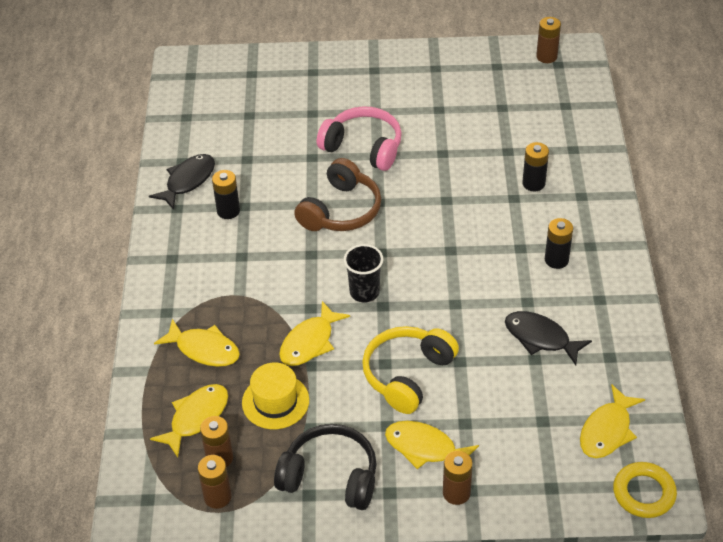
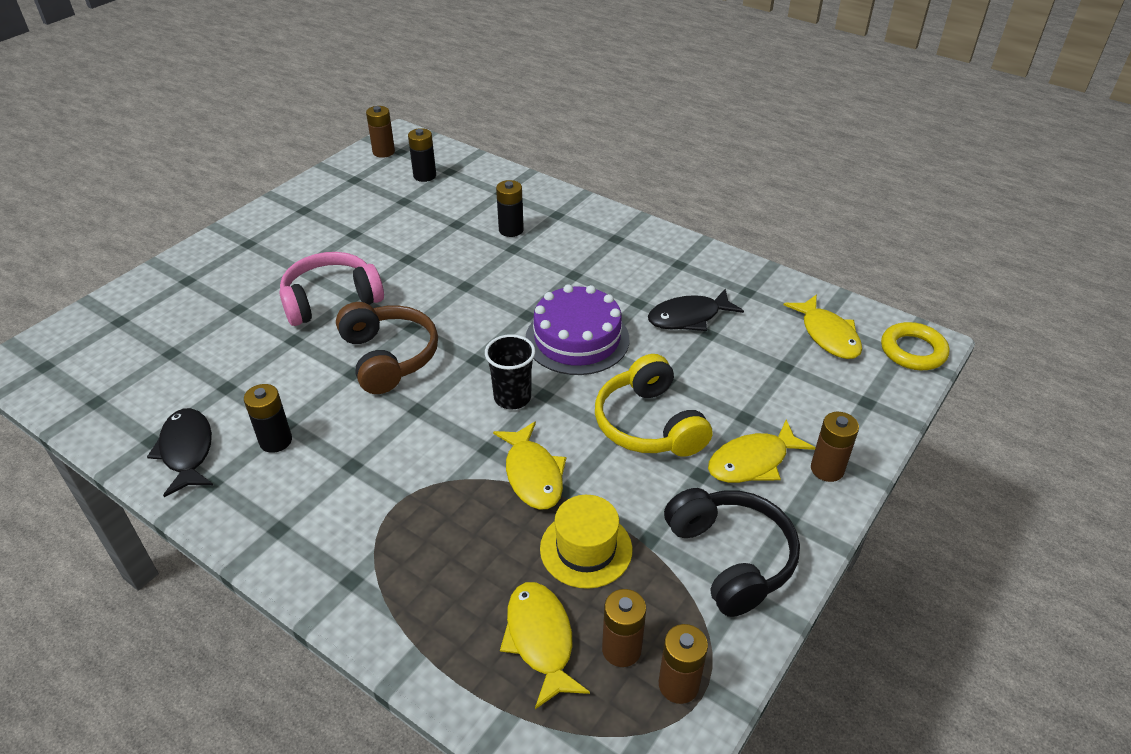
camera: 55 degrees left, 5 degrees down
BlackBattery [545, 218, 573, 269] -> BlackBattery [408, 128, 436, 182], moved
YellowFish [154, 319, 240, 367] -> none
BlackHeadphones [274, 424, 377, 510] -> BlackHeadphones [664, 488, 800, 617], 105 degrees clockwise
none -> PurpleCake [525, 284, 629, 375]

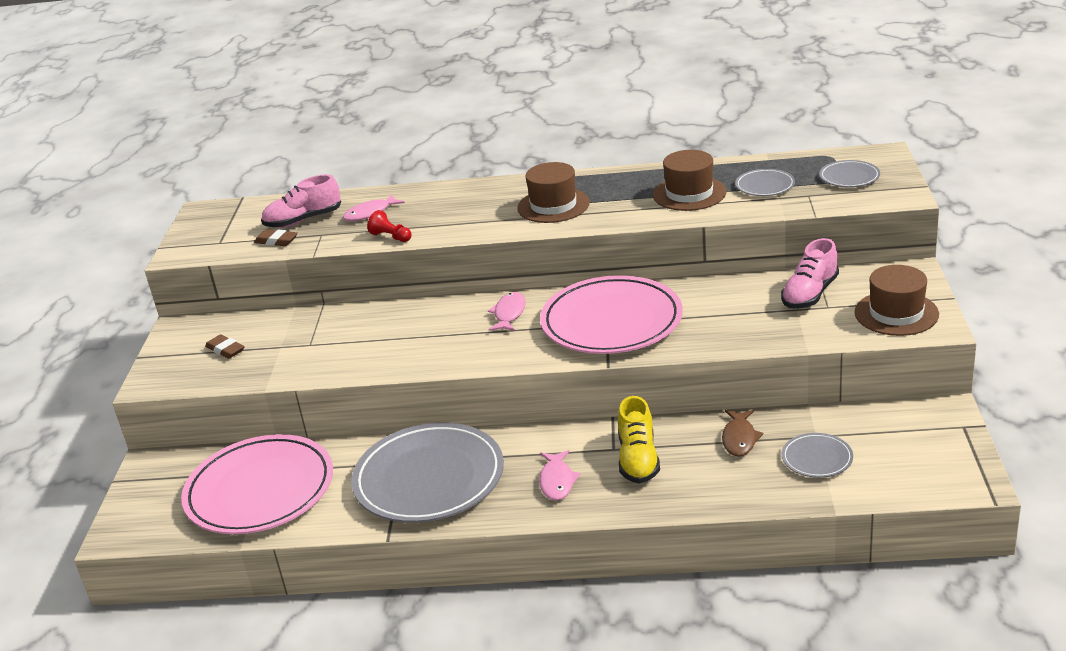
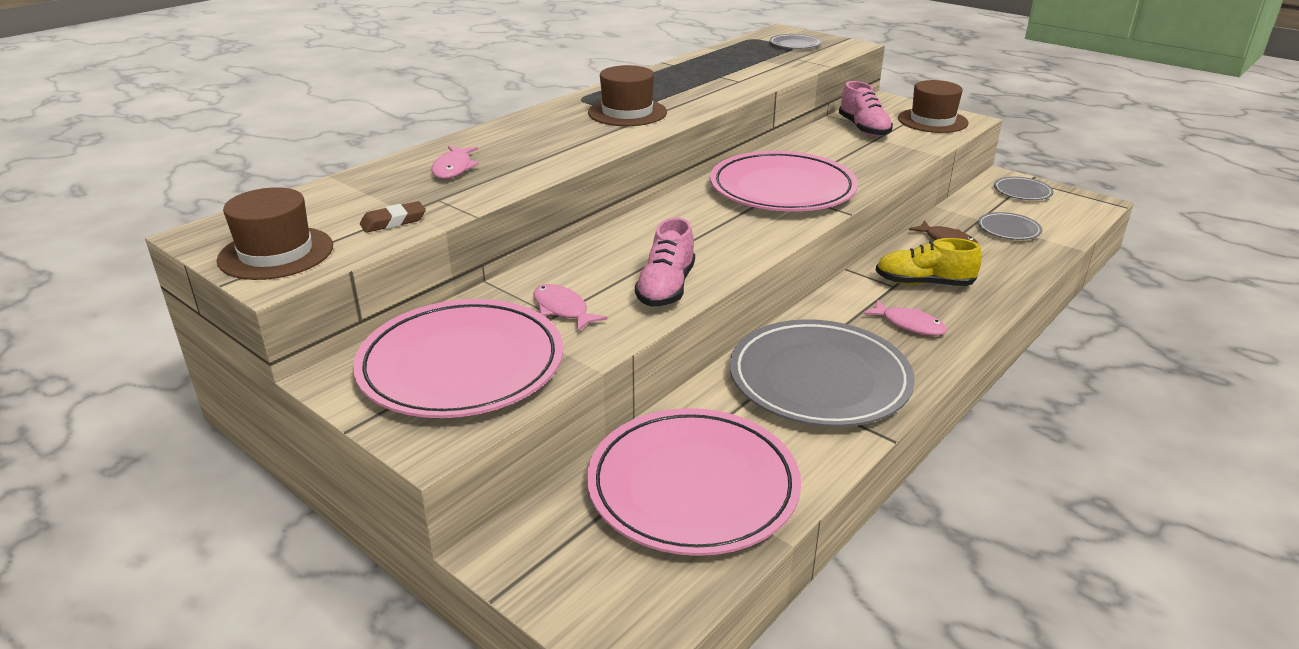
camera: 55 degrees left, 0 degrees up
BrownHat [653, 150, 727, 211] -> BrownHat [217, 187, 333, 280], moved
GreyPlate [735, 169, 795, 196] -> GreyPlate [994, 177, 1054, 200], moved
PinkShoe [261, 174, 341, 228] -> PinkShoe [635, 217, 695, 306], moved
RedPawn [367, 210, 412, 242] -> none
PinkFish [488, 292, 526, 331] -> PinkFish [533, 284, 607, 331], moved
BrownEraser [205, 334, 245, 359] -> PinkPlate [353, 299, 563, 418]
YellowShoe [618, 396, 660, 484] -> YellowShoe [876, 238, 982, 286], 150 degrees clockwise

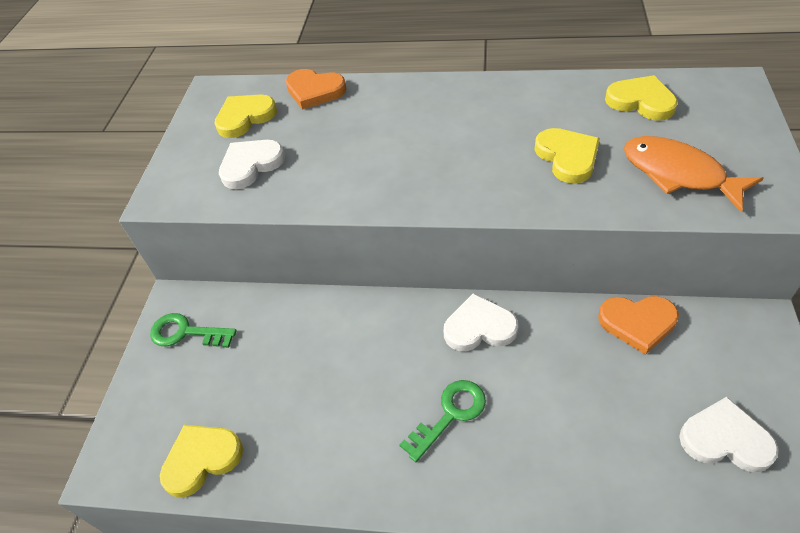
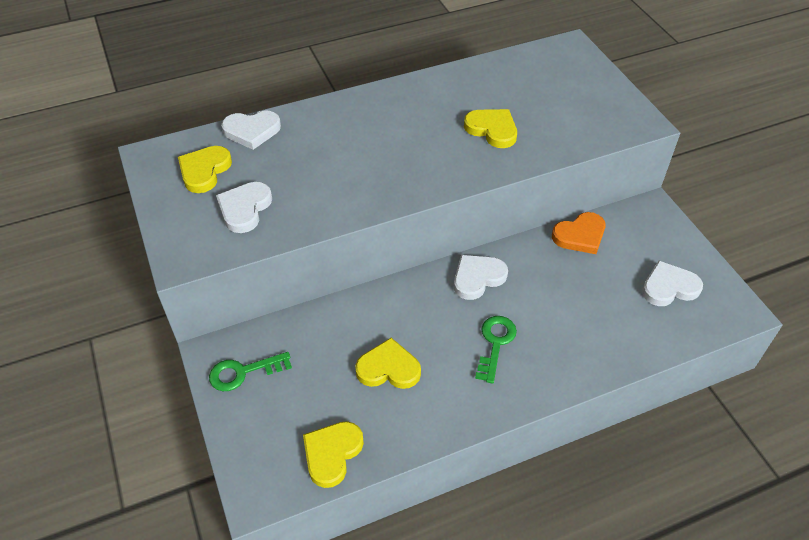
camera: 35 degrees left, 0 degrees up
OrangeHeart [286, 69, 347, 110] -> WhiteHeart [221, 110, 281, 150]
YellowHeart [605, 75, 678, 121] -> YellowHeart [355, 338, 421, 389], moved
OrangeFish [624, 136, 764, 212] -> none

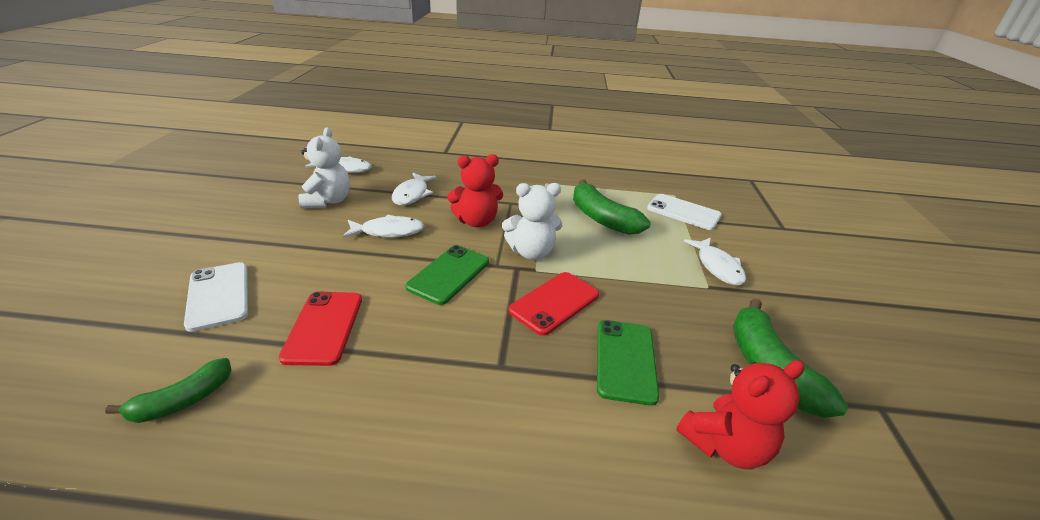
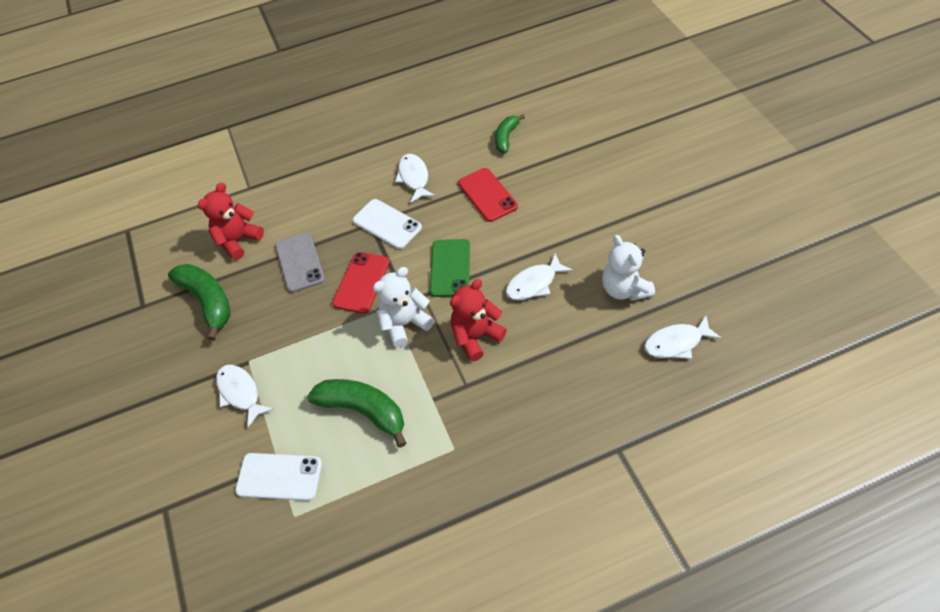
camera: 160 degrees right, 20 degrees up
WhiteFish [391, 173, 436, 205] -> WhiteFish [395, 154, 435, 203], moved
WhitePhone [184, 262, 248, 332] -> WhitePhone [353, 199, 422, 249], moved
GreenPhone [597, 320, 659, 406] -> GreyPhone [275, 232, 325, 293]

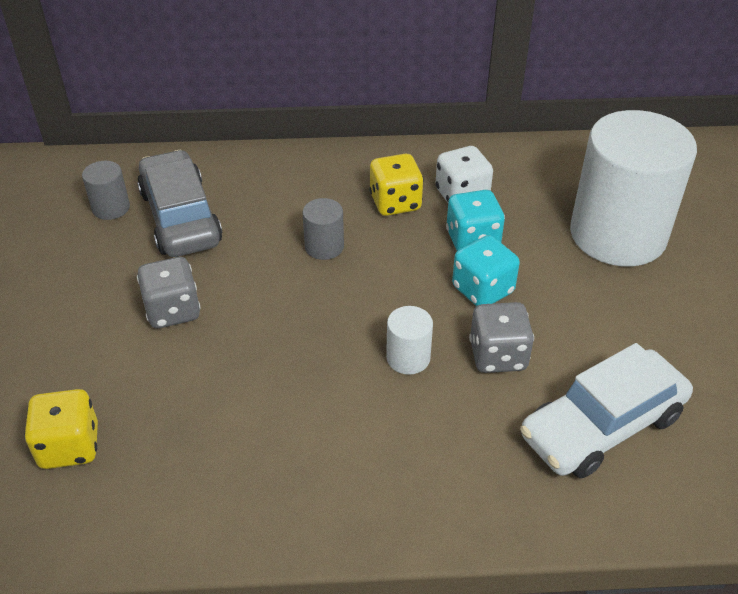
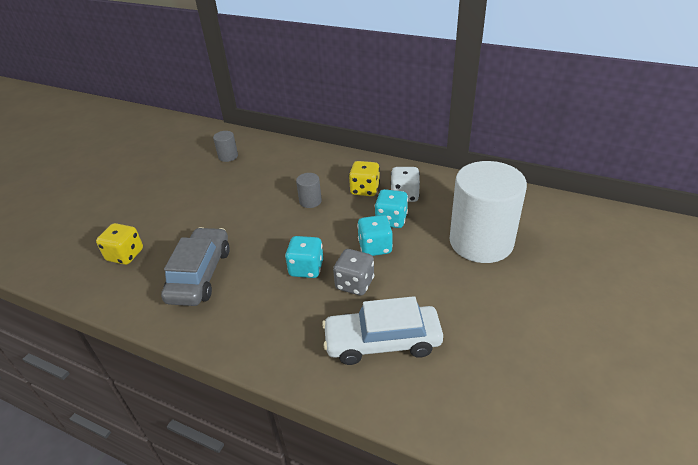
camera: 30 degrees right, 5 degrees down
GreyCar [137, 150, 222, 257] -> GreyCar [161, 227, 230, 306], moved
GreyDice [137, 257, 201, 328] -> none
WhiteCylinder [386, 306, 433, 375] -> TurquoiseDice [285, 236, 323, 278]

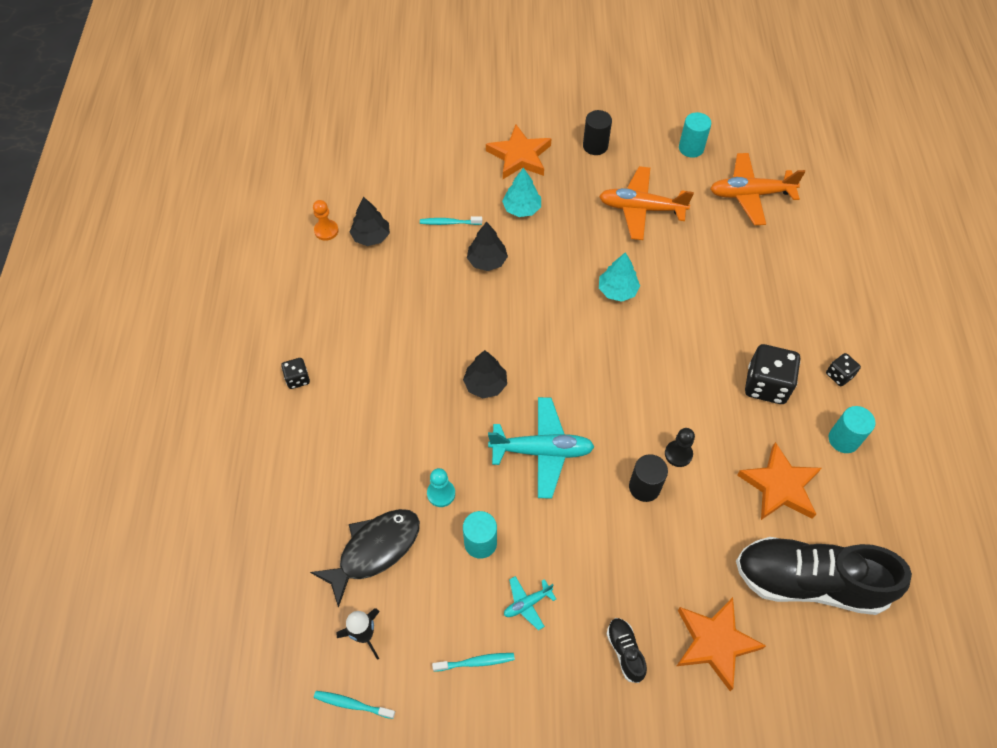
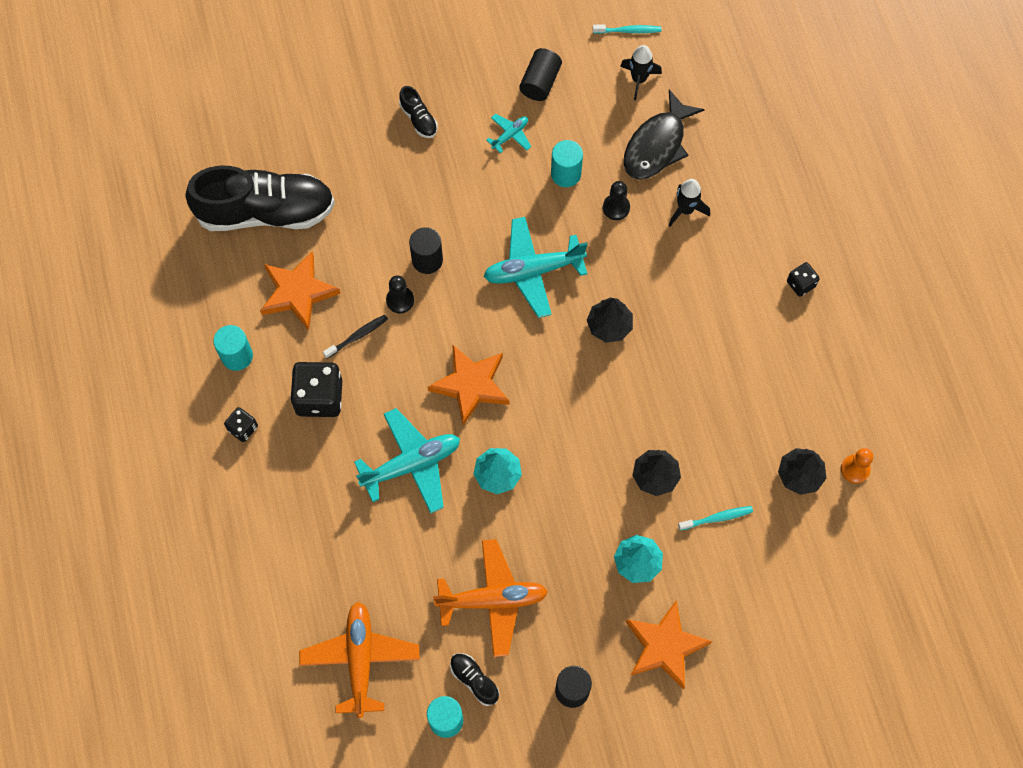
camera: 165 degrees right, 10 degrees up
OrangePlane [710, 153, 805, 225] -> OrangePlane [299, 602, 419, 718], 75 degrees counterclockwise
TurquoisePawn [427, 468, 455, 507] -> BlackPawn [603, 181, 630, 220]
OrangeStar [677, 597, 766, 691] -> OrangeStar [428, 344, 510, 426], moved
TurquoiseToothbrush [432, 653, 515, 672] -> BlackCylinder [519, 48, 562, 101]
none -> BlackRocket [669, 179, 710, 226]
none -> BlackToothbrush [323, 315, 388, 359]
none -> TurquoisePlane [354, 408, 460, 514]
none -> BlackShoe [450, 653, 499, 706]

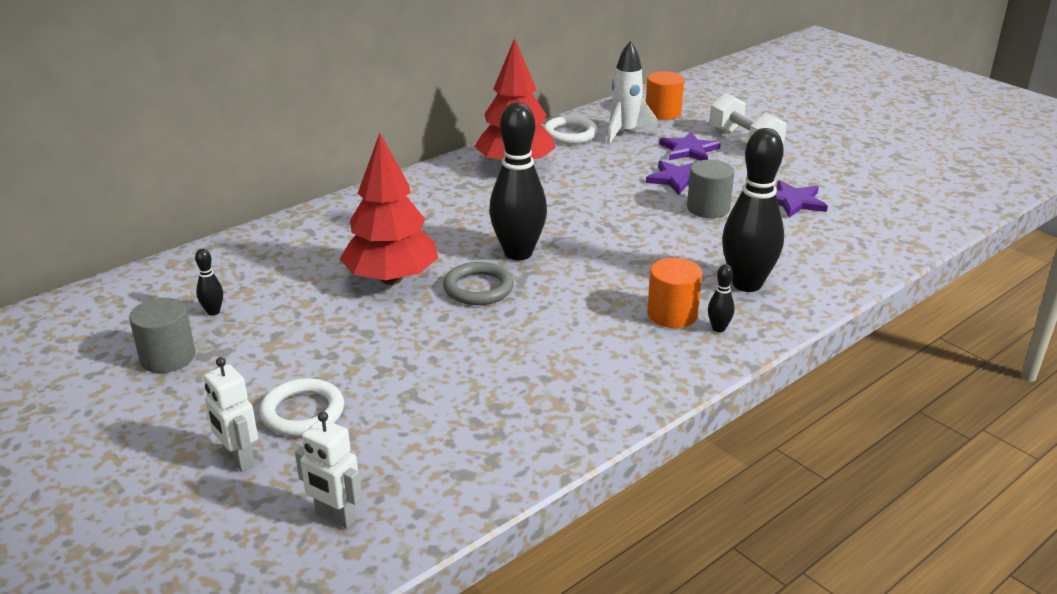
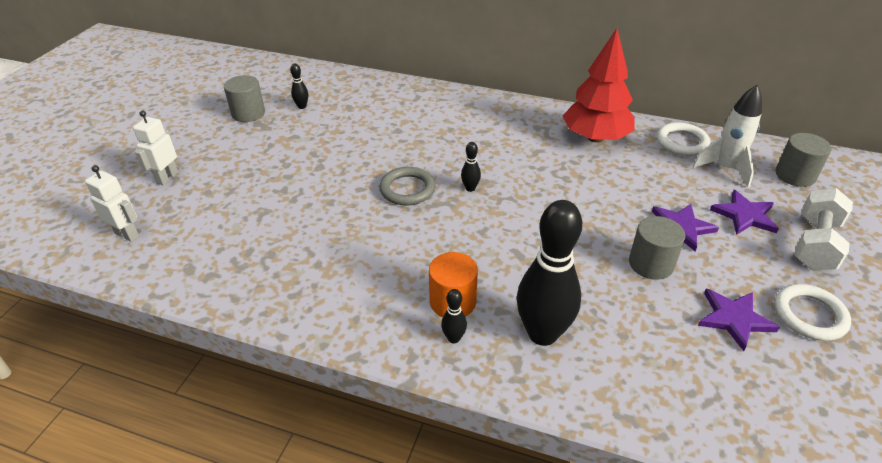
camera: 60 degrees right, 10 degrees up
OrangeCylinder [646, 71, 684, 120] -> GreyCylinder [775, 133, 832, 187]
BlackBowlingPin [489, 102, 547, 260] -> BlackBowlingPin [461, 142, 481, 192], x0.41
RedTree [340, 133, 438, 285] -> none
WhiteRing [260, 378, 344, 436] -> WhiteRing [774, 284, 851, 341], moved
WhiteRobot [295, 411, 362, 529] -> WhiteRobot [85, 165, 139, 242], 120 degrees clockwise

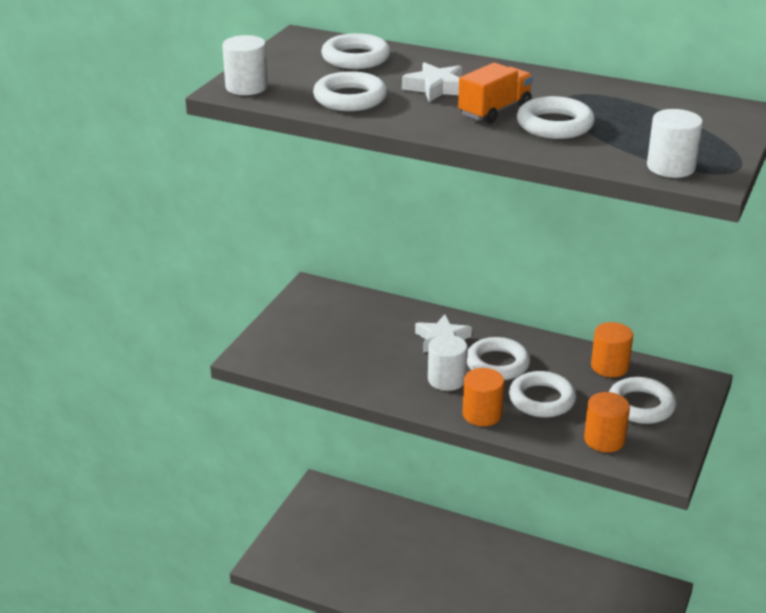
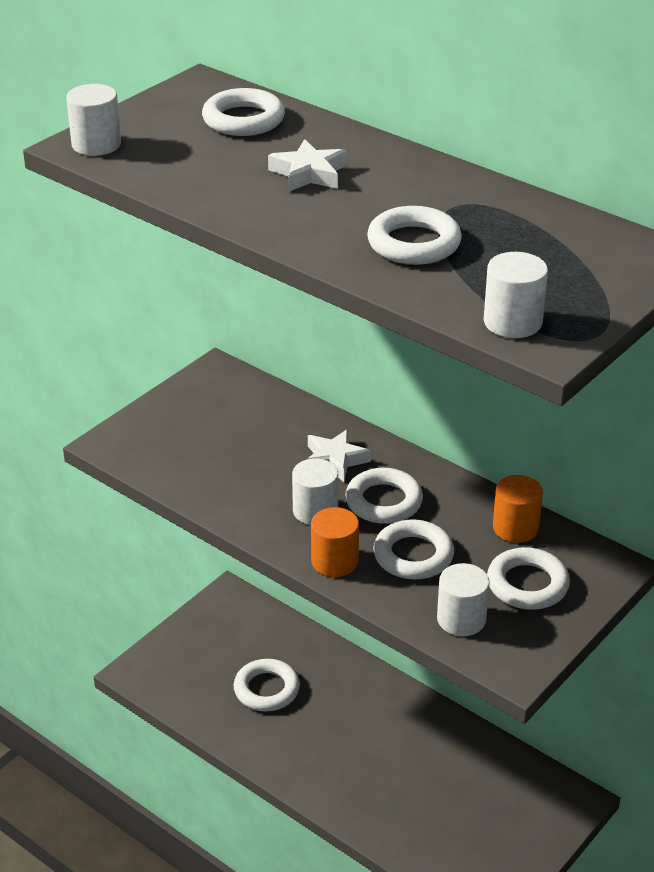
camera: 15 degrees right, 5 degrees up
OrangeTruck [458, 63, 533, 124] -> none
WhiteRing [313, 71, 387, 111] -> WhiteRing [234, 659, 300, 711], moved
OrangeCylinder [584, 392, 630, 452] -> WhiteCylinder [437, 563, 490, 636]

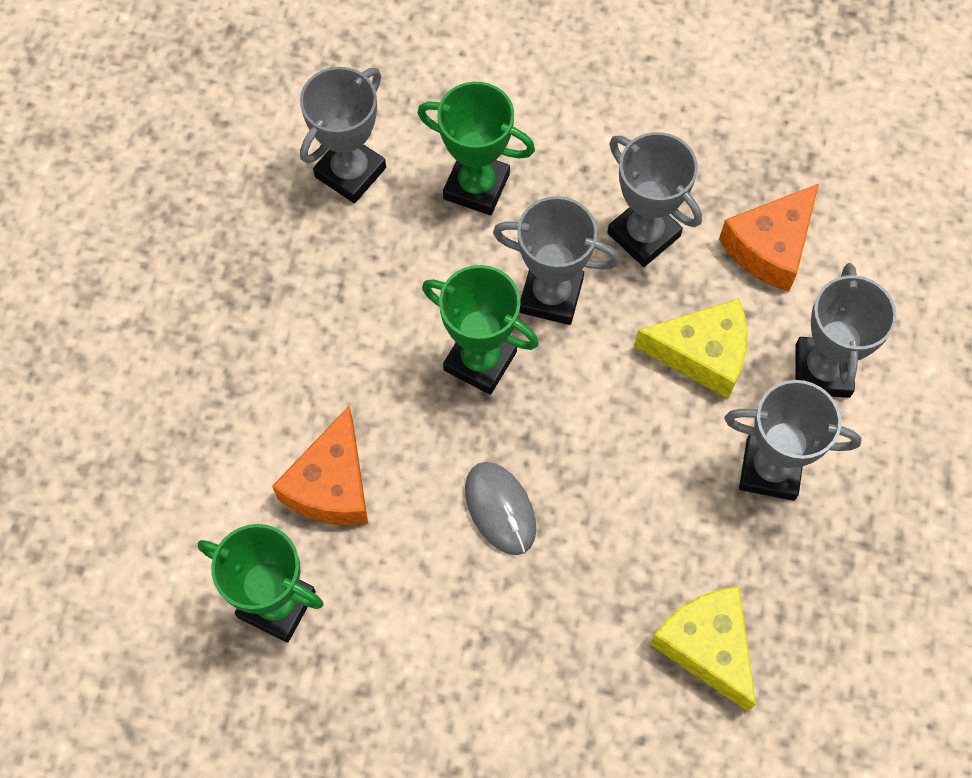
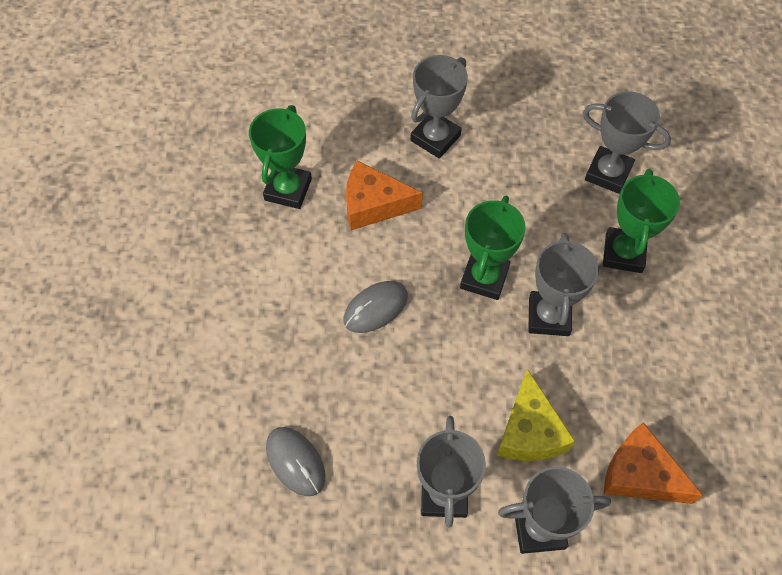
camera: 80 degrees right, 5 degrees down
GreyTrophy [607, 132, 702, 267] -> GreyTrophy [411, 55, 468, 159], moved
YellowCheese [650, 586, 756, 712] -> GreyMouse [266, 427, 325, 496]

